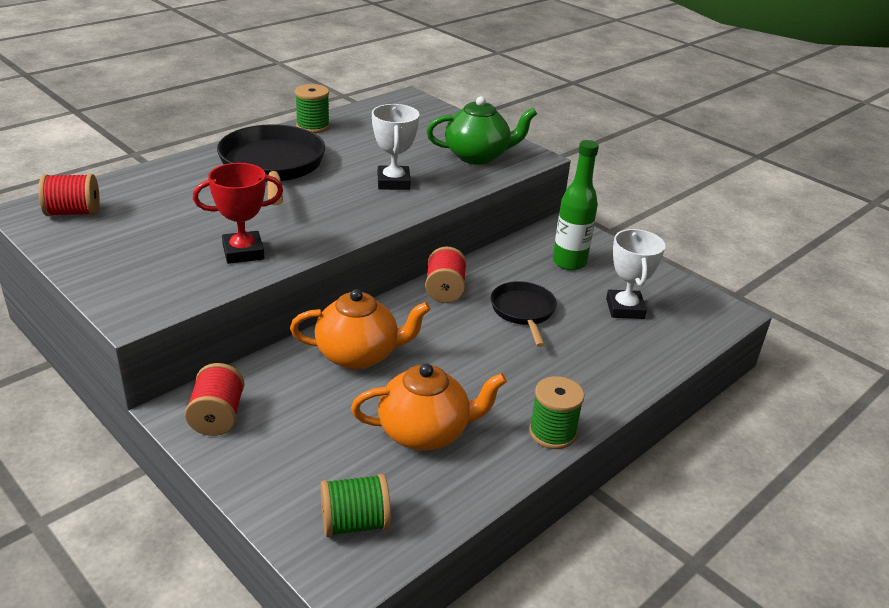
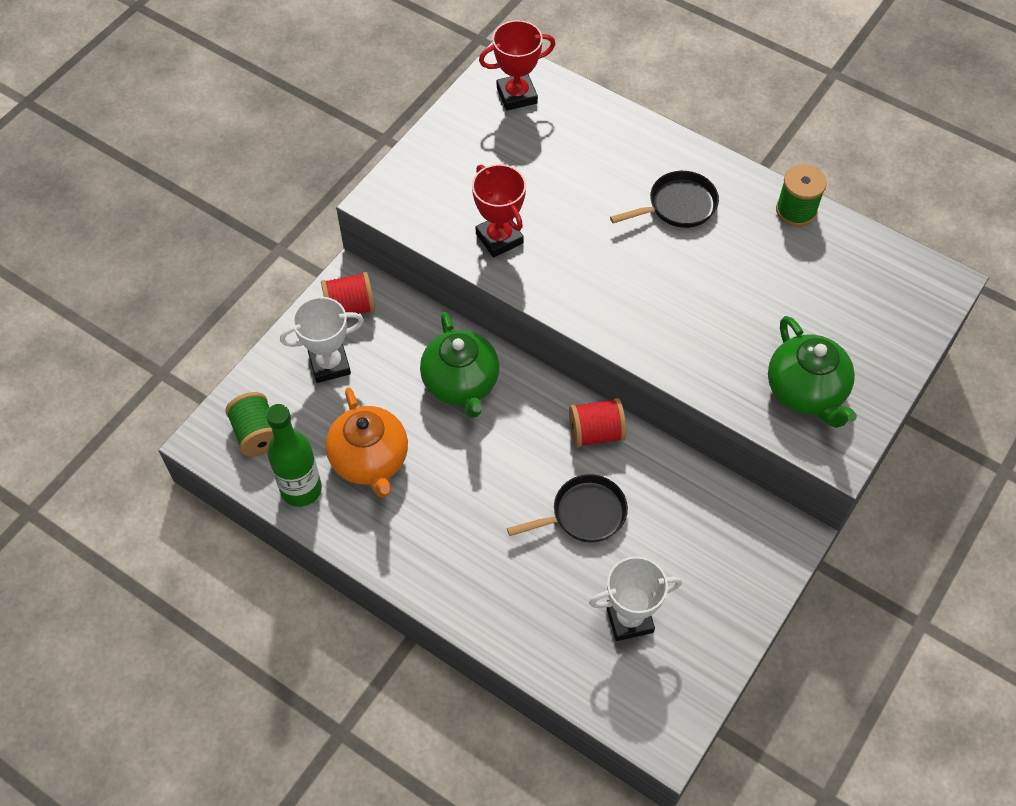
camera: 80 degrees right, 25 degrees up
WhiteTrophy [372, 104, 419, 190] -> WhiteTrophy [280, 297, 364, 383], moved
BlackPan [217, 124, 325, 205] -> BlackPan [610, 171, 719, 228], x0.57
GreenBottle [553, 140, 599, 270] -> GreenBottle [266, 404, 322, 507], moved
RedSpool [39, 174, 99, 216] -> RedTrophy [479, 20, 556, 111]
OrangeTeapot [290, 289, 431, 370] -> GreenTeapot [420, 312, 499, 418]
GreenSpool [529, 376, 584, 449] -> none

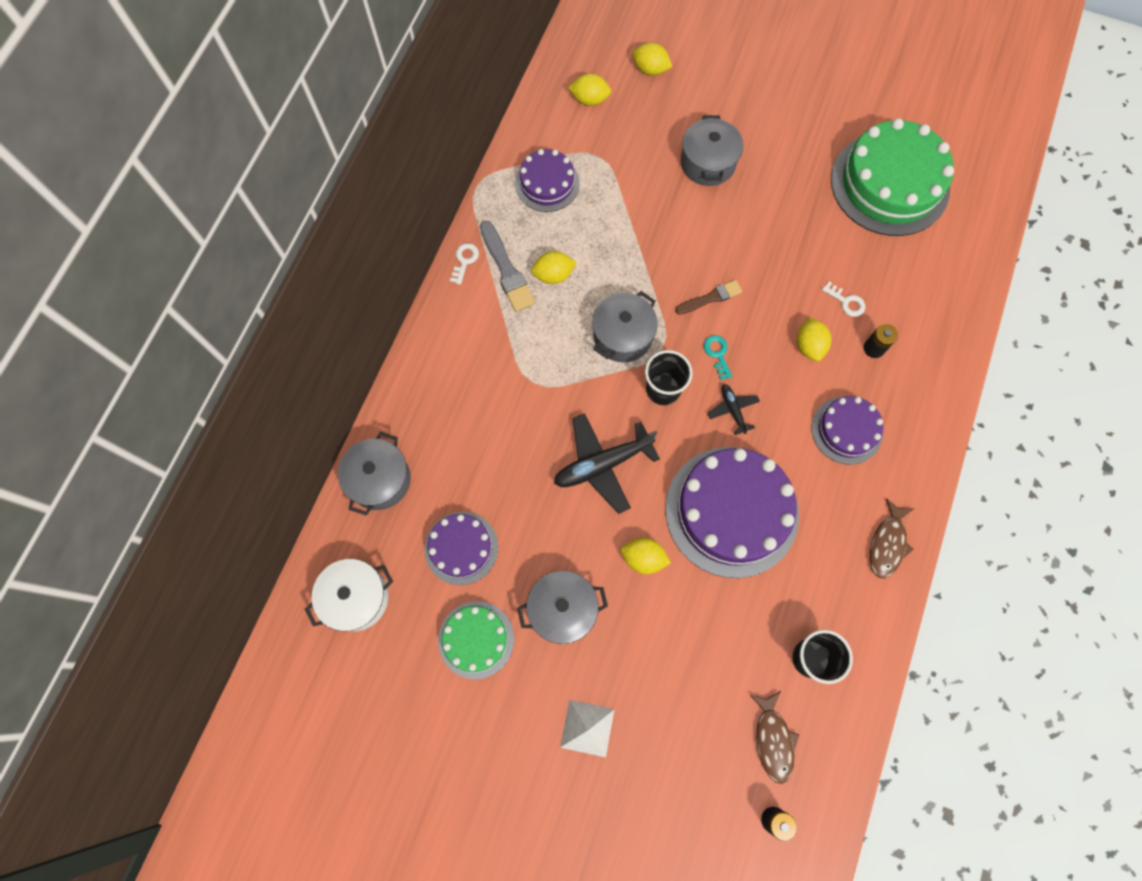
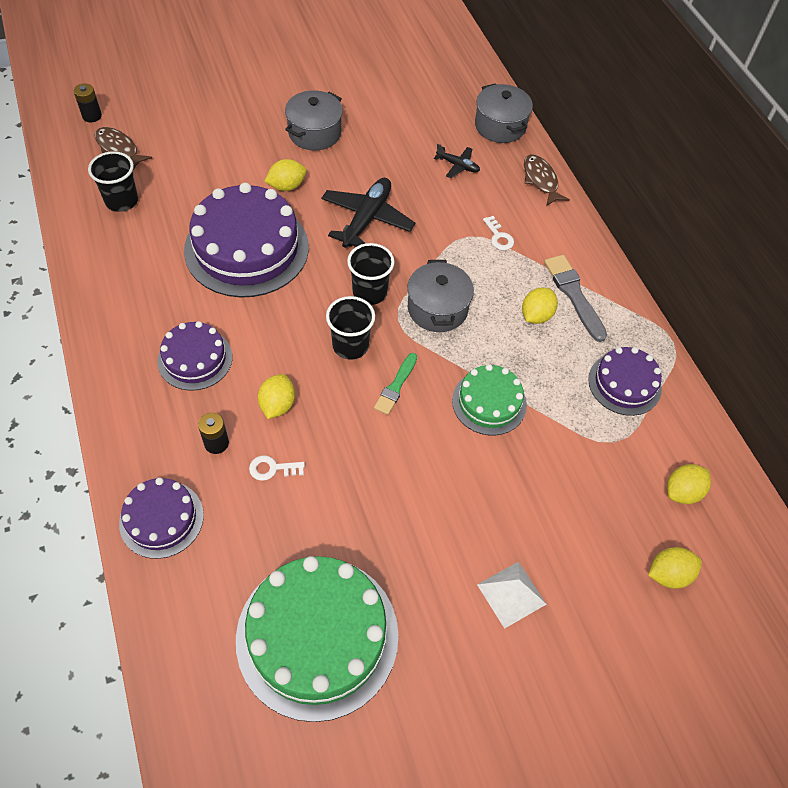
camera: 135 degrees right, 15 degrees down
GreyPot [681, 115, 743, 186] -> none
GreyBrush [480, 221, 535, 312] -> GreyBrush [544, 255, 607, 342], 45 degrees clockwise
WhiteKey [450, 243, 479, 285] -> WhiteKey [483, 216, 514, 250], moved
BrownBrush [675, 280, 742, 314] -> GreenBrush [374, 353, 417, 415]
YellowLemon [797, 317, 831, 361] -> YellowLemon [258, 374, 295, 419], 60 degrees clockwise
TurquoiseKey [704, 335, 732, 380] -> BlackCup [326, 296, 375, 360]
BlackPlane [707, 384, 760, 435] -> BlackPlane [434, 144, 480, 178], moved
BrownFish [870, 498, 914, 578] -> BrownFish [524, 154, 570, 206], moved
PurpleCake [425, 512, 498, 585] -> PurpleCake [119, 478, 204, 559], moved
WhitePot [305, 559, 393, 632] -> none
GreenCake [438, 601, 514, 679] -> GreenCake [452, 364, 527, 435], moved
WhitePyramid [560, 700, 615, 757] -> WhitePyramid [477, 562, 546, 629], moved

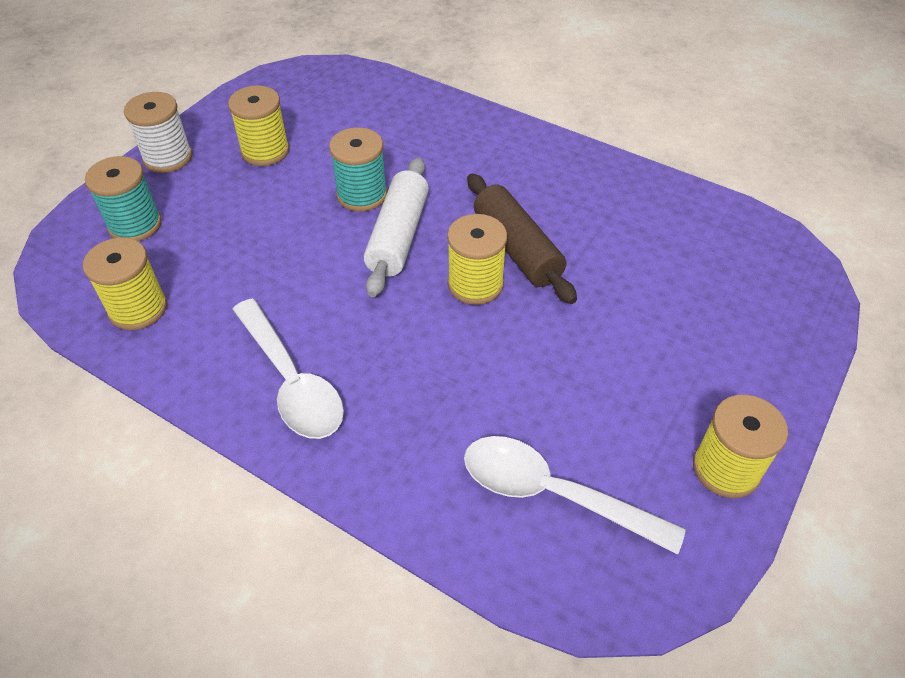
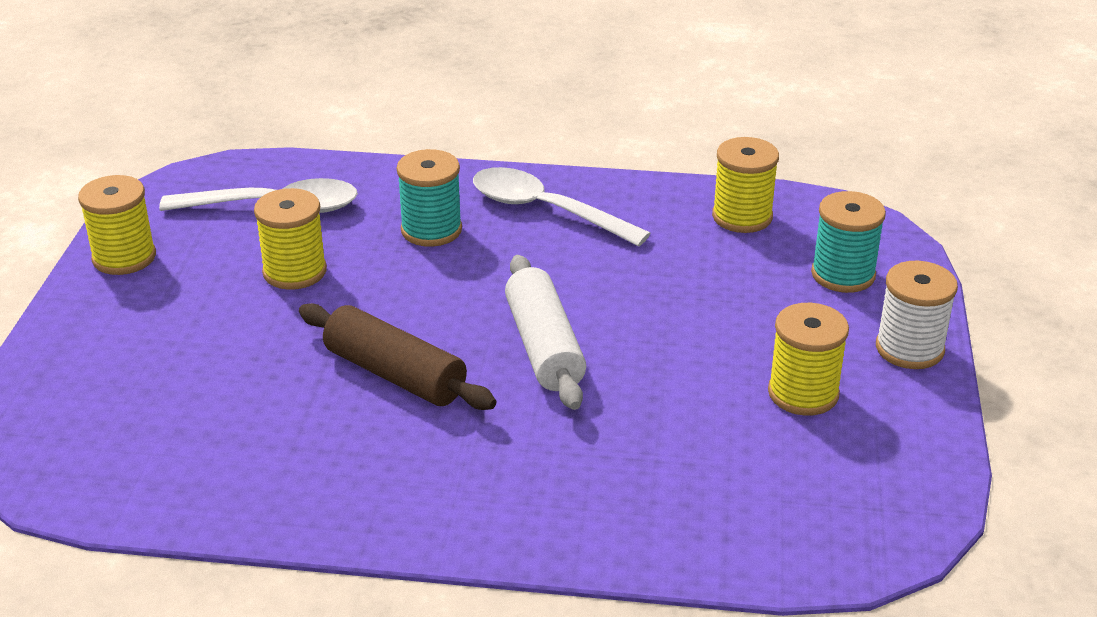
camera: 155 degrees right, 15 degrees down
TurquoiseSpool [329, 127, 387, 212] -> TurquoiseSpool [397, 149, 462, 247], moved
YellowSpool [447, 214, 507, 305] -> YellowSpool [254, 188, 327, 290], moved

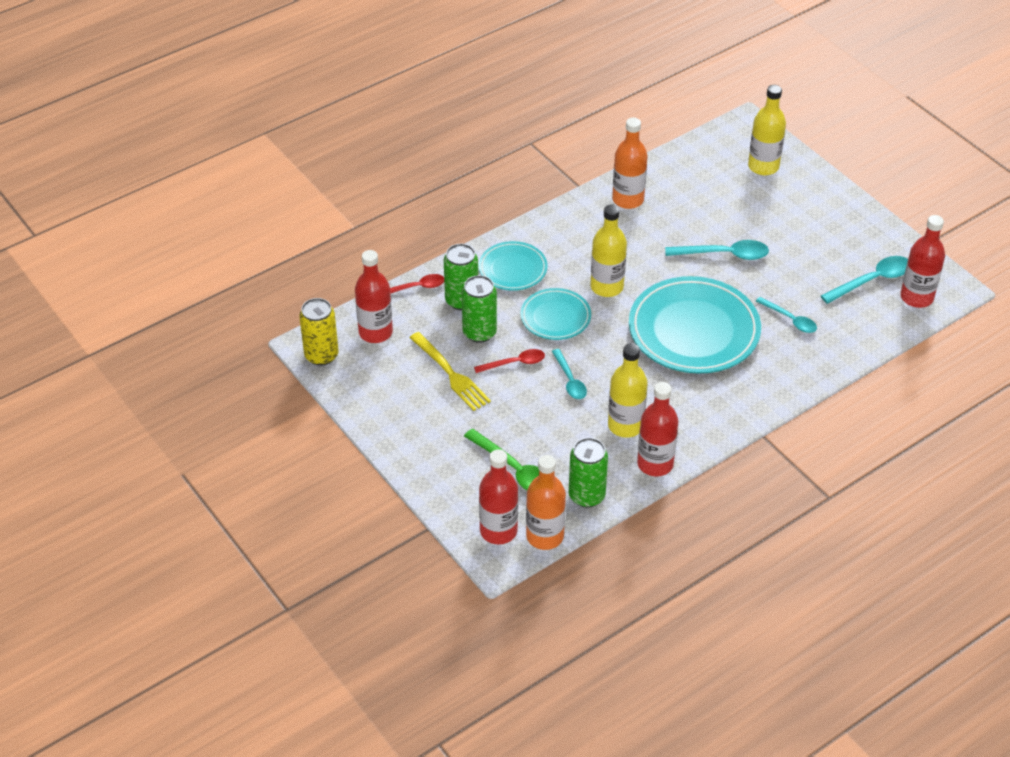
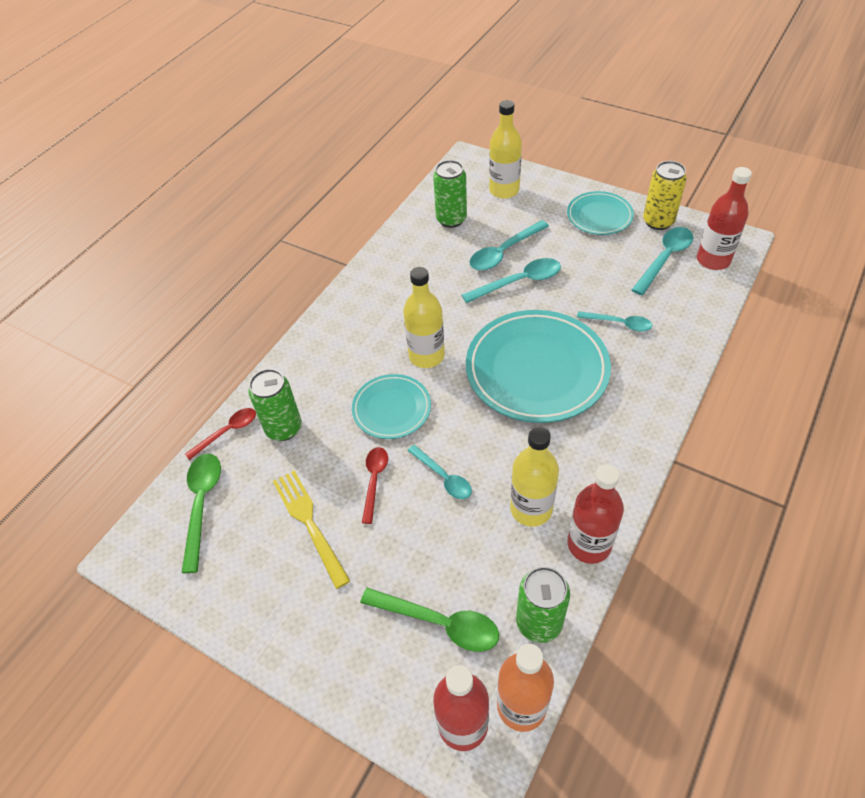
camera: 20 degrees left, 5 degrees up
OrangeBottle [612, 118, 648, 209] -> none
TurquoisePlate [478, 241, 548, 291] -> TurquoisePlate [567, 191, 634, 235], moved
RedBottle [355, 250, 393, 343] -> GreenSpoon [181, 453, 221, 573]
GreenCan [462, 275, 497, 343] -> GreenCan [433, 160, 467, 228], moved
YellowCan [299, 298, 339, 366] -> YellowCan [643, 161, 687, 230], moved
YellowFork [409, 332, 491, 411] -> YellowFork [273, 470, 350, 589], 150 degrees counterclockwise
RedSpoon [474, 349, 545, 373] -> RedSpoon [362, 447, 388, 524], 45 degrees counterclockwise
none -> TurquoiseSpoon [470, 220, 549, 271]

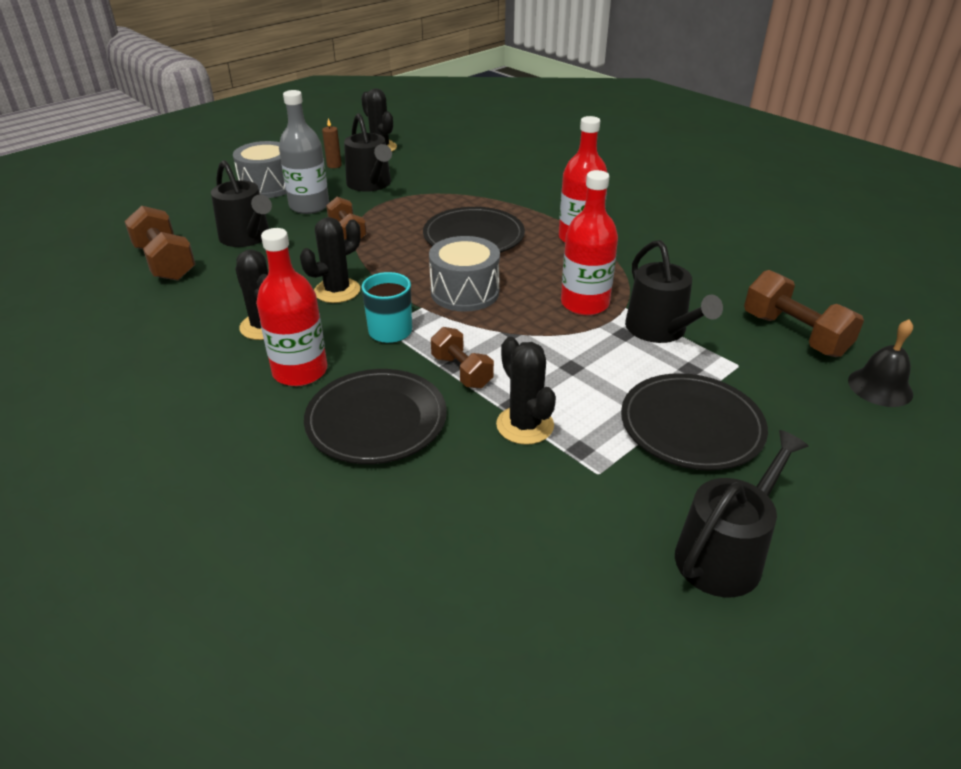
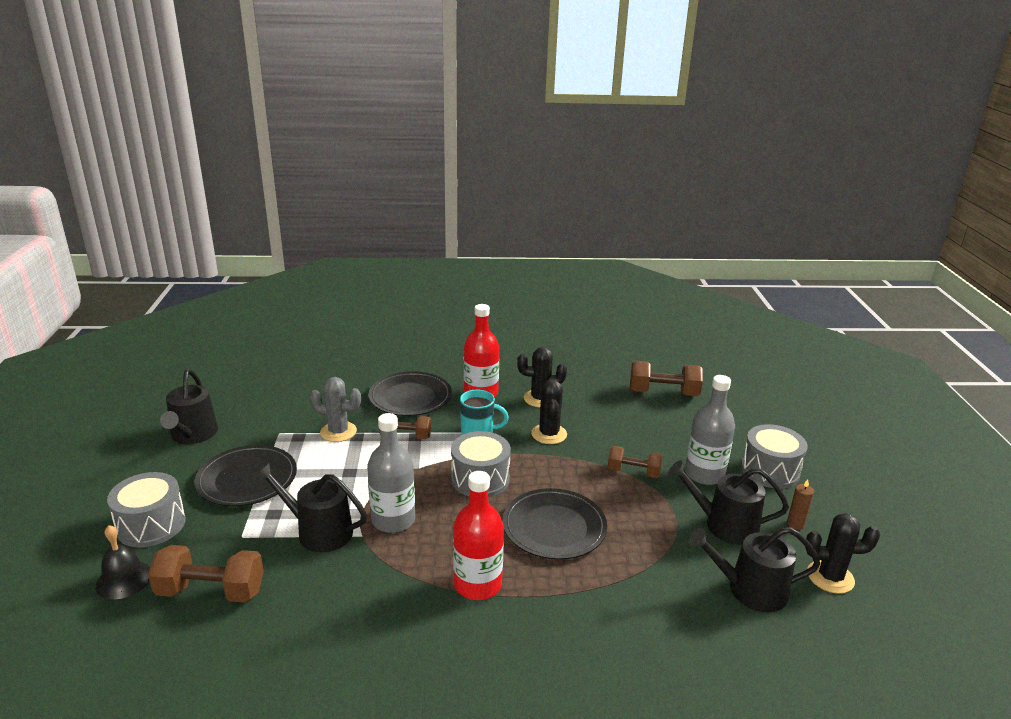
camera: 130 degrees right, 10 degrees down
BlackWateringCan [211, 160, 272, 247] -> BlackWateringCan [688, 527, 821, 612], moved
RedBottle [561, 170, 618, 315] -> GreyBottle [367, 413, 415, 533]
BlackCactus [496, 337, 556, 445] -> GreyCactus [310, 377, 361, 442]
none -> GreyDrum [107, 472, 186, 547]

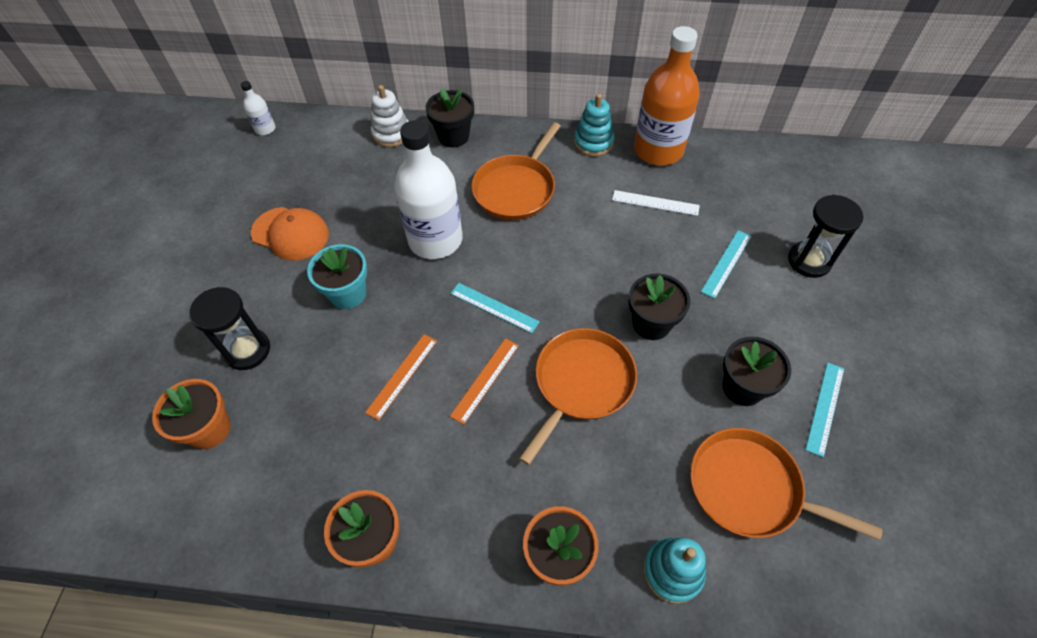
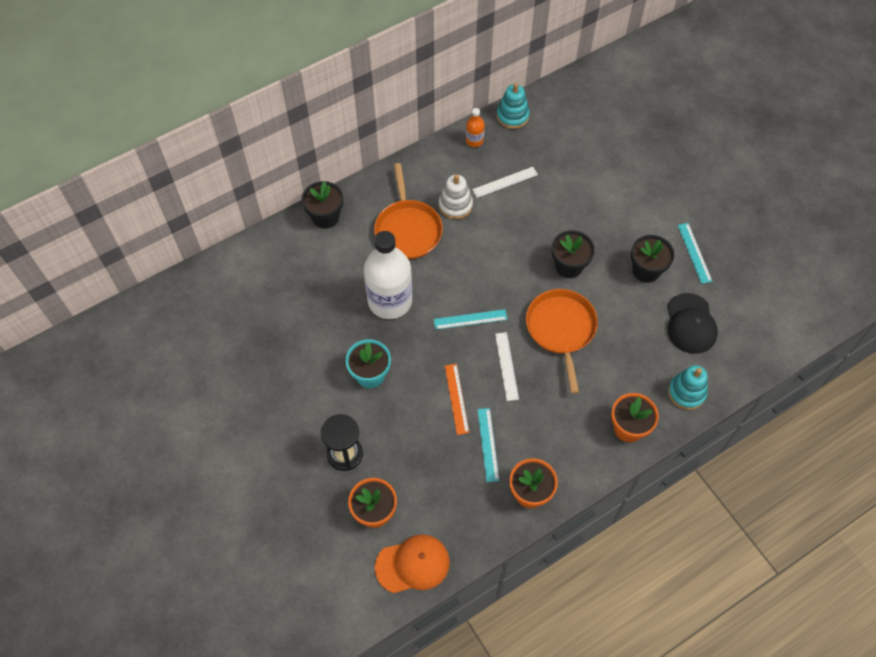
camera: 40 degrees left, 5 degrees up
OrangeBottle [634, 26, 700, 166] -> OrangeBottle [466, 108, 485, 147], x0.44
WhiteBottle [241, 81, 275, 135] -> none
WhiteStackingToy [371, 85, 409, 147] -> WhiteStackingToy [439, 174, 473, 219], moved
TurquoiseStackingToy [574, 94, 614, 157] -> TurquoiseStackingToy [497, 83, 530, 129], moved
BlackHourglass [788, 195, 863, 278] -> none
OrangeCap [251, 207, 329, 261] -> OrangeCap [375, 534, 450, 593], moved
TurquoiseRuler [701, 230, 751, 299] -> TurquoiseRuler [477, 408, 499, 482], moved
OrangeRuler [450, 338, 519, 425] -> WhiteRuler [495, 332, 519, 401]
OrangePan [690, 428, 883, 540] -> BlackCap [667, 293, 718, 354]

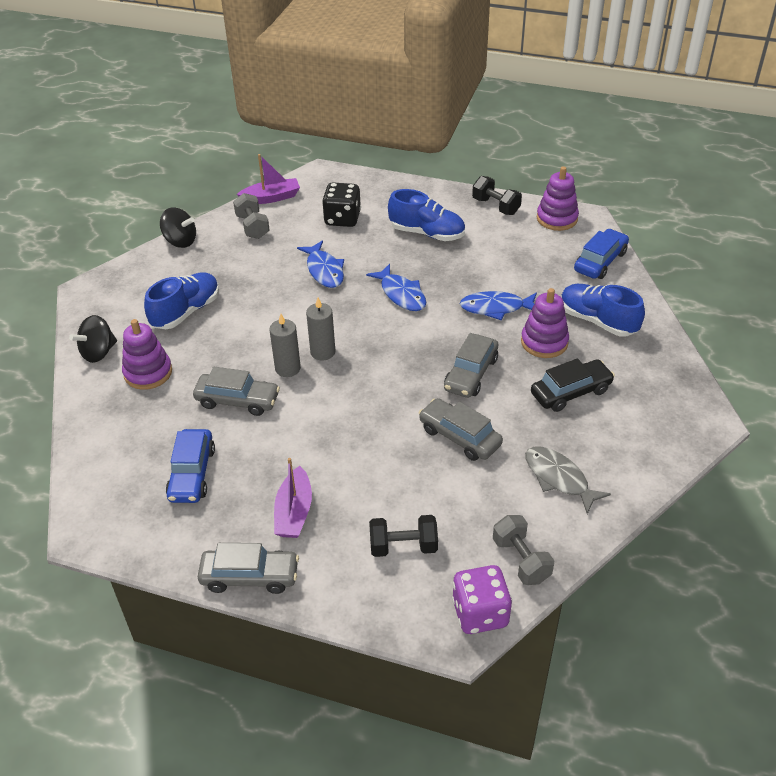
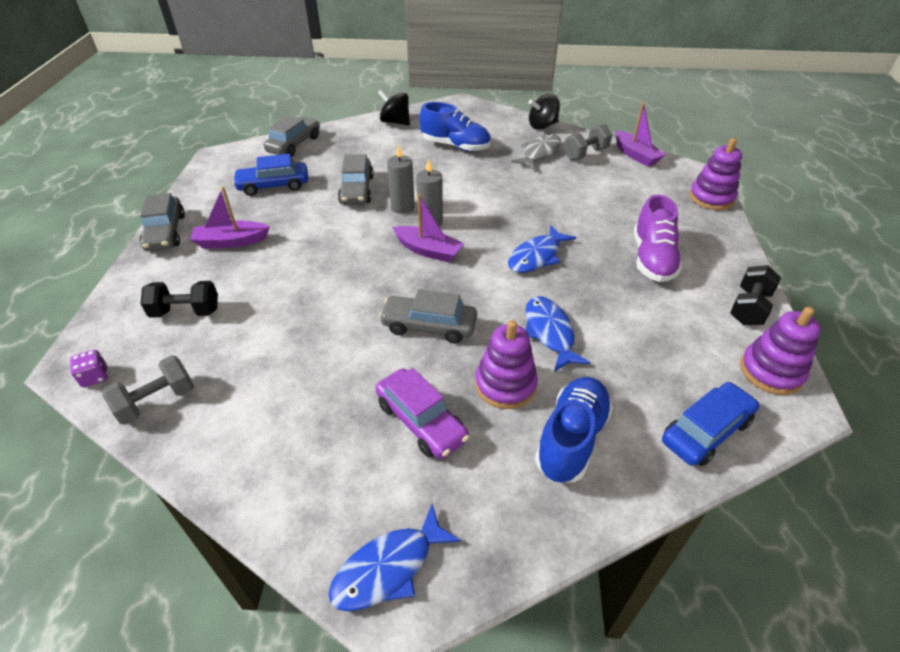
camera: 75 degrees right, 0 degrees up
BlackDice [322, 182, 361, 227] -> none
BlueShoe [388, 189, 465, 241] -> PurpleShoe [634, 194, 682, 282]
BlackSpinningTop [160, 207, 196, 248] -> BlackSpinningTop [529, 93, 560, 130], 60 degrees clockwise
BlueCar [574, 229, 629, 279] -> BlueCar [662, 382, 760, 466], 60 degrees counterclockwise
BlueFish [297, 240, 344, 288] -> BlueFish [328, 504, 461, 611], moved
PurpleStackingToy [122, 319, 172, 390] -> PurpleStackingToy [689, 138, 742, 210], moved
BlackCar [531, 358, 615, 412] -> PurpleCar [375, 368, 470, 459]
GreyCar [419, 398, 503, 461] -> GreyCar [264, 115, 320, 157], moved
GreyFish [525, 447, 611, 514] -> GreyFish [511, 134, 561, 170], moved
BlackDumbbell [369, 515, 438, 557] -> BlackDumbbell [140, 281, 218, 318], 75 degrees counterclockwise
PurpleDice [452, 565, 512, 634] -> PurpleDice [70, 350, 108, 387], x0.52
none -> PurpleBoat [392, 194, 464, 262]

